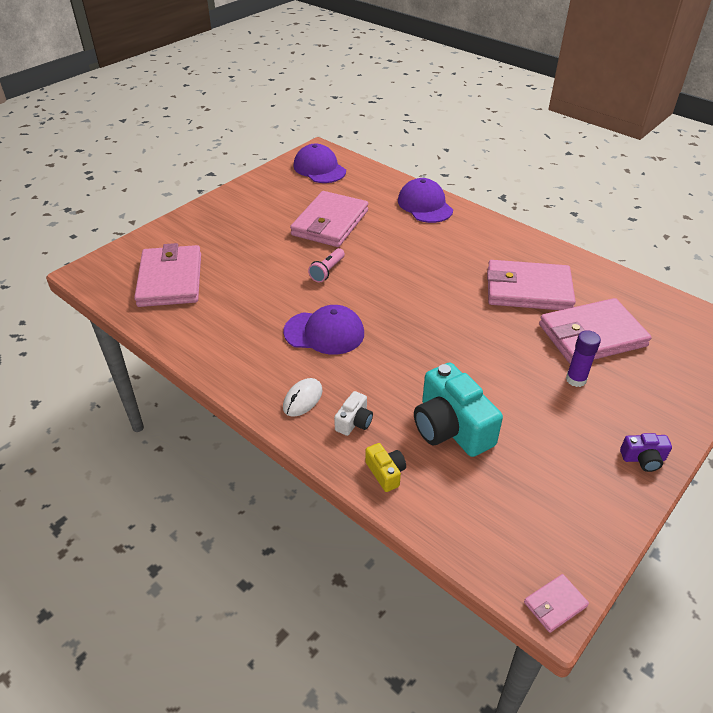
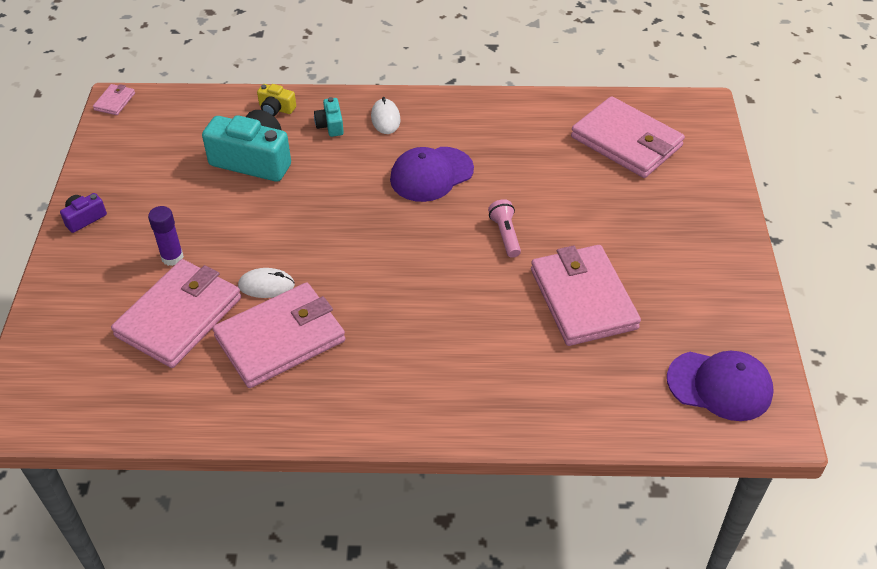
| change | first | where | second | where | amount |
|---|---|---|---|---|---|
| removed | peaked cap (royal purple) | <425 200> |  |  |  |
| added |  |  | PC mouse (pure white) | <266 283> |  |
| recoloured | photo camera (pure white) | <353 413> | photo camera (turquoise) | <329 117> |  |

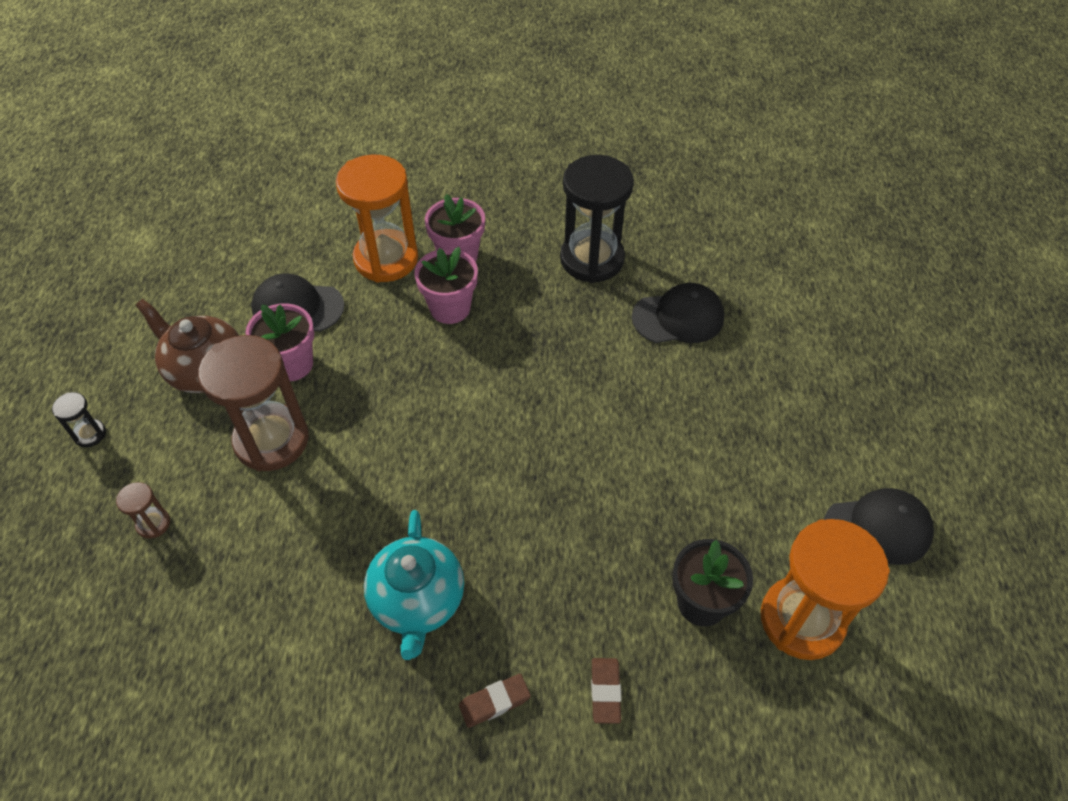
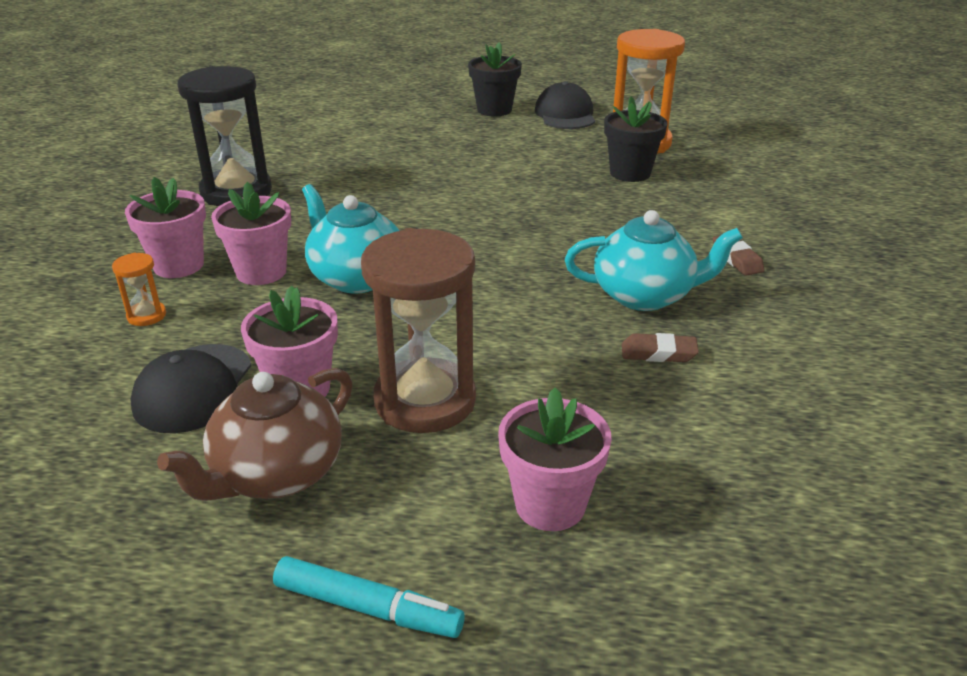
| change | first | where | second | where | amount |
|---|---|---|---|---|---|
| removed | peaked cap (black) | <678 313> |  |  |  |
| added |  |  | tea pot (turquoise) | <350 239> |  |
| added |  |  | flower pot (black) | <495 79> |  |
| moved | eraser (brown) | <606 691> |  | <660 347> |  |
| replaced | sand timer (black) | <79 419> | marker pen (turquoise) | <369 597> |  |
| replaced | sand timer (brown) | <143 510> | flower pot (rose-pink) | <555 459> |  |
| resized | sand timer (orange-coloured) | <377 218> |  | <139 289> | x0.42 |

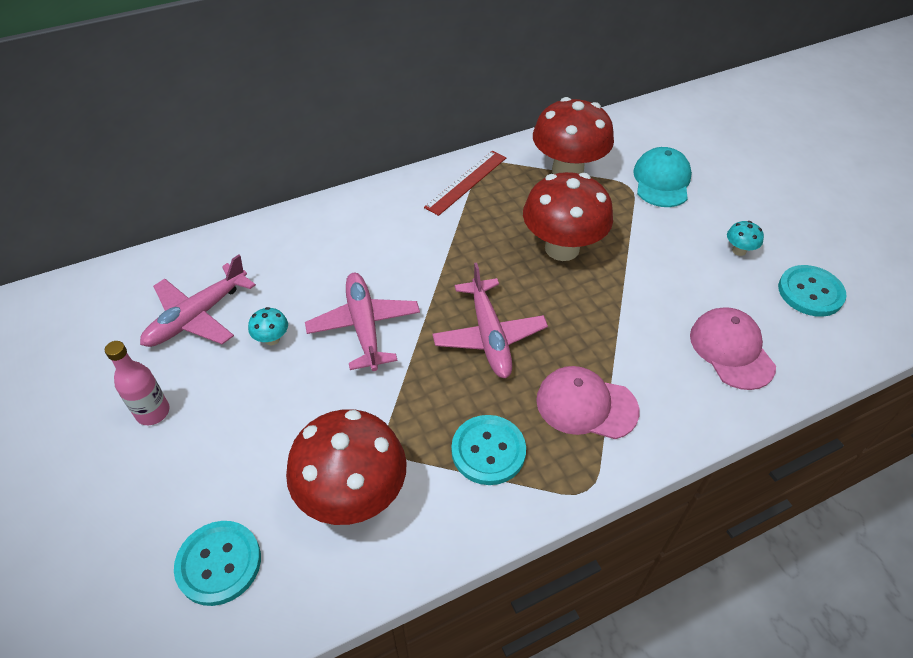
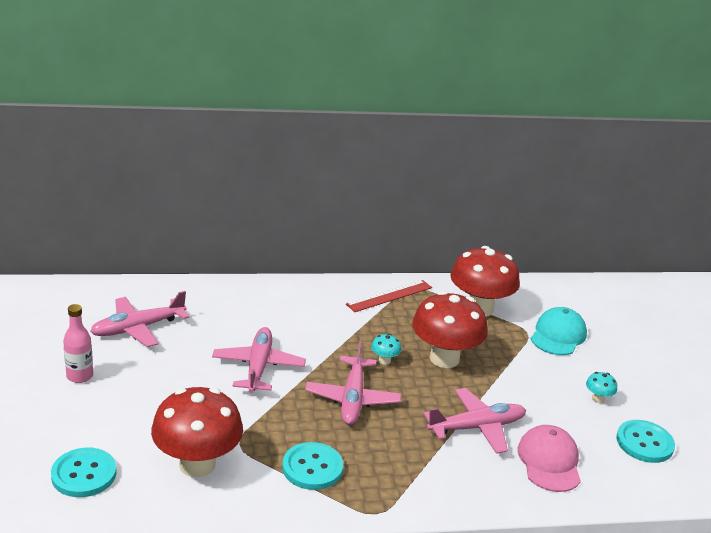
| change | first | where | second | where | amount |
|---|---|---|---|---|---|
| removed | peaked cap (rose-pink) | <587 402> |  |  |  |
| added |  |  | aeroplane (rose-pink) | <475 421> |  |
| moved | mushroom (turquoise) | <268 326> |  | <386 349> |  |

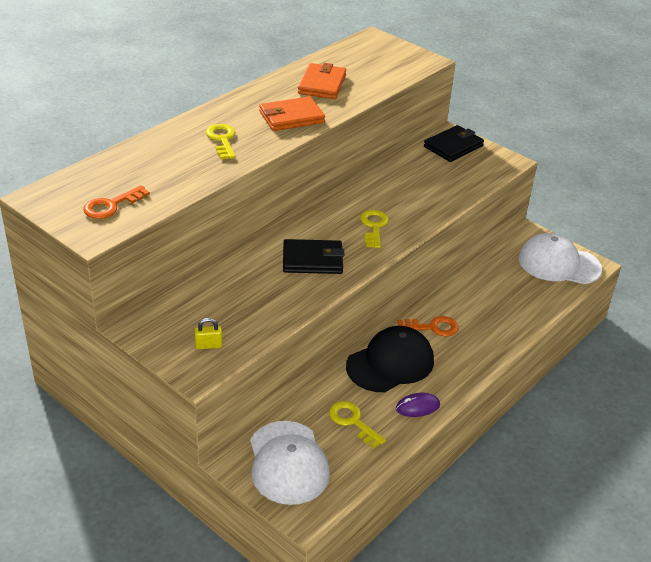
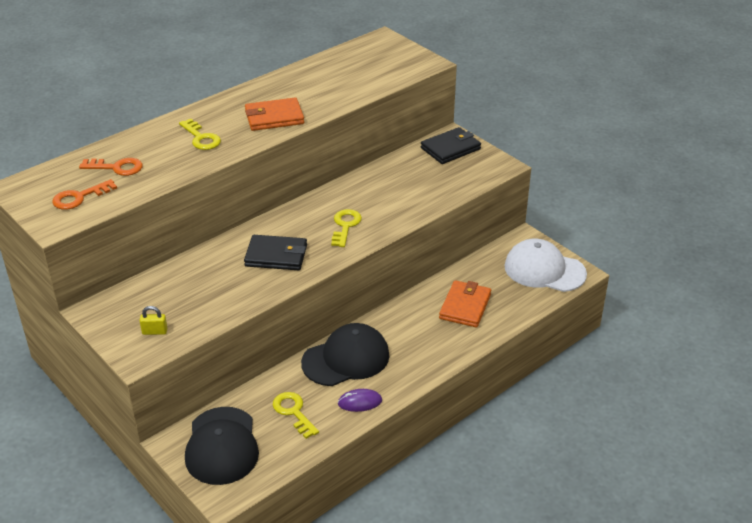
| change | first | where | second | where | amount |
|---|---|---|---|---|---|
| moved | wallet (orange-coloured) | <322 81> |  | <465 303> |  |
| moved | door key (orange-coloured) | <428 326> |  | <111 167> |  |
| recoloured | peaked cap (pure white) | <290 463> | peaked cap (black) | <222 446> |  |
| turned | door key (golden) | <221 141> |  | <200 134> | 150 degrees clockwise |

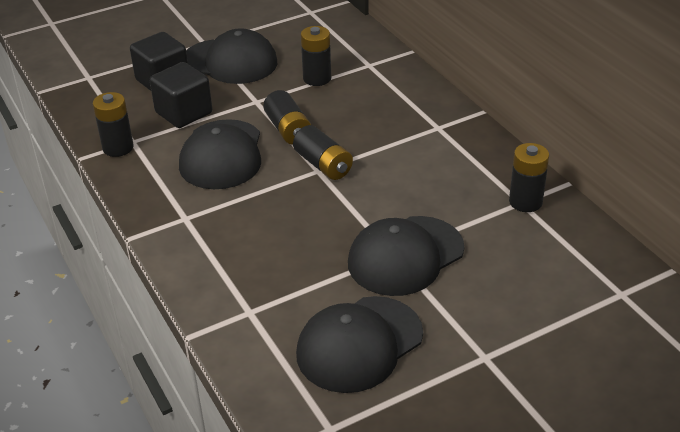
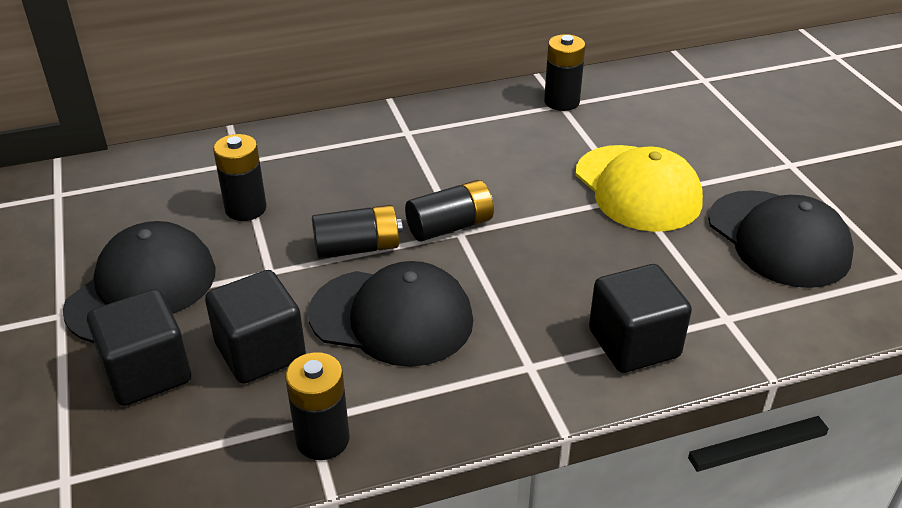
| change | first | where | second | where | amount |
|---|---|---|---|---|---|
| added |  |  | cube (black) | <640 318> |  |
| recoloured | peaked cap (black) | <406 256> | peaked cap (golden) | <639 188> |  |

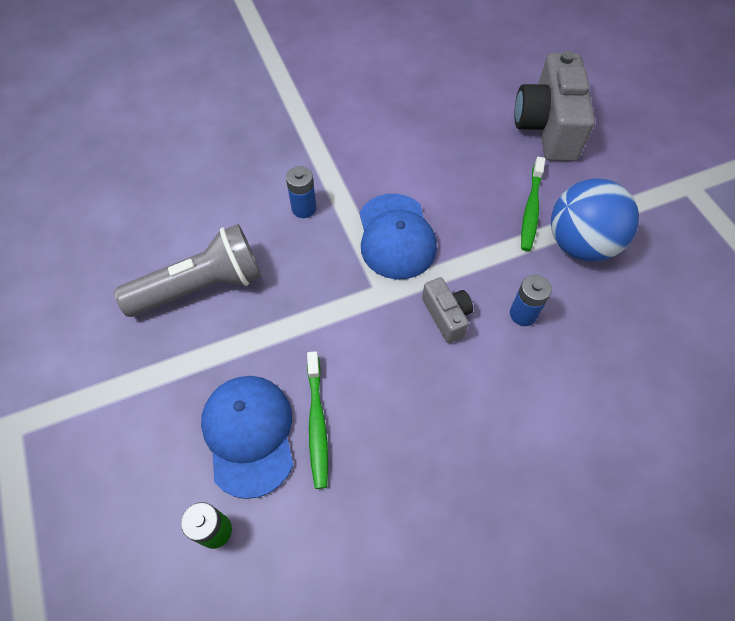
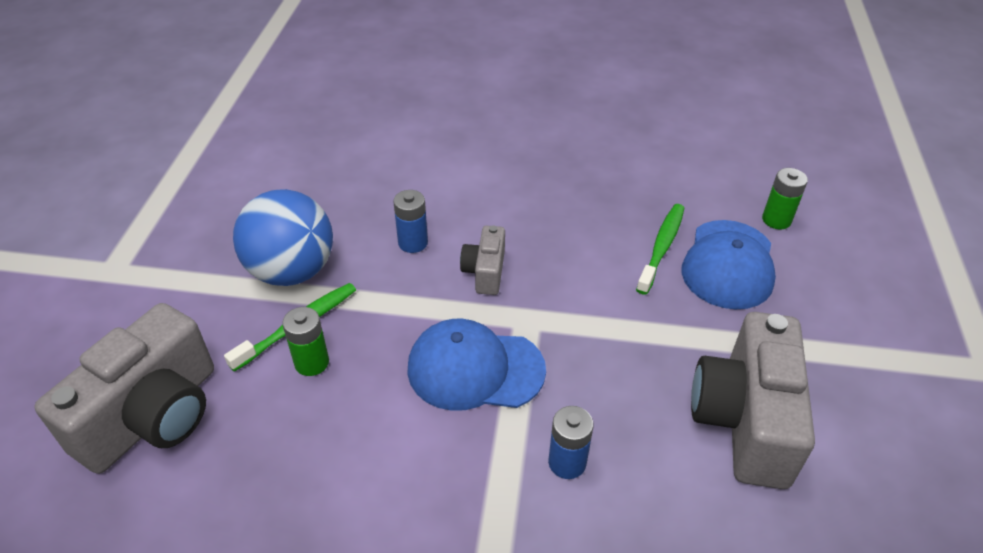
| change | first | where | second | where | amount |
|---|---|---|---|---|---|
| added |  |  | AA battery (green) | <305 341> |  |
| replaced | flashlight (ash-grey) | <188 270> | photo camera (ash-grey) | <753 400> |  |
| turned | peaked cap (royal blue) | <398 237> |  | <476 365> | 105 degrees counterclockwise |

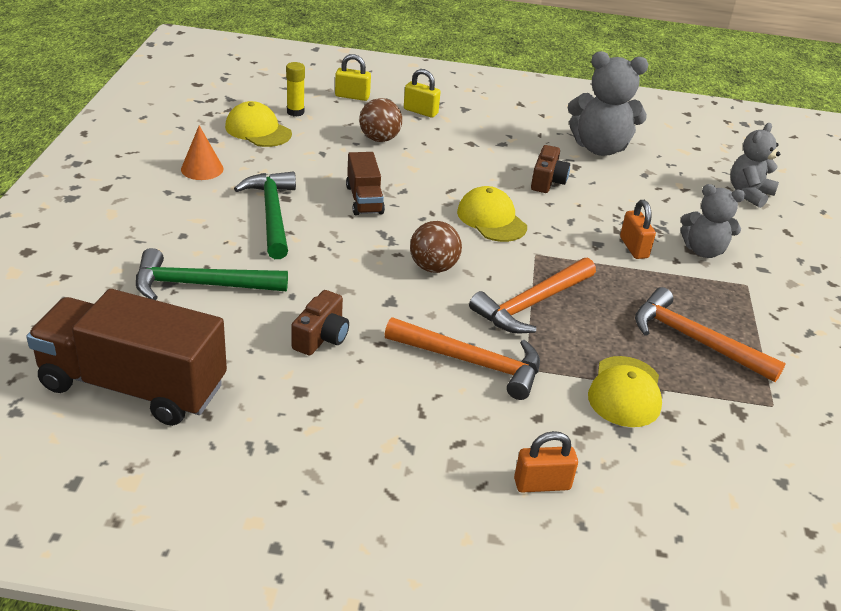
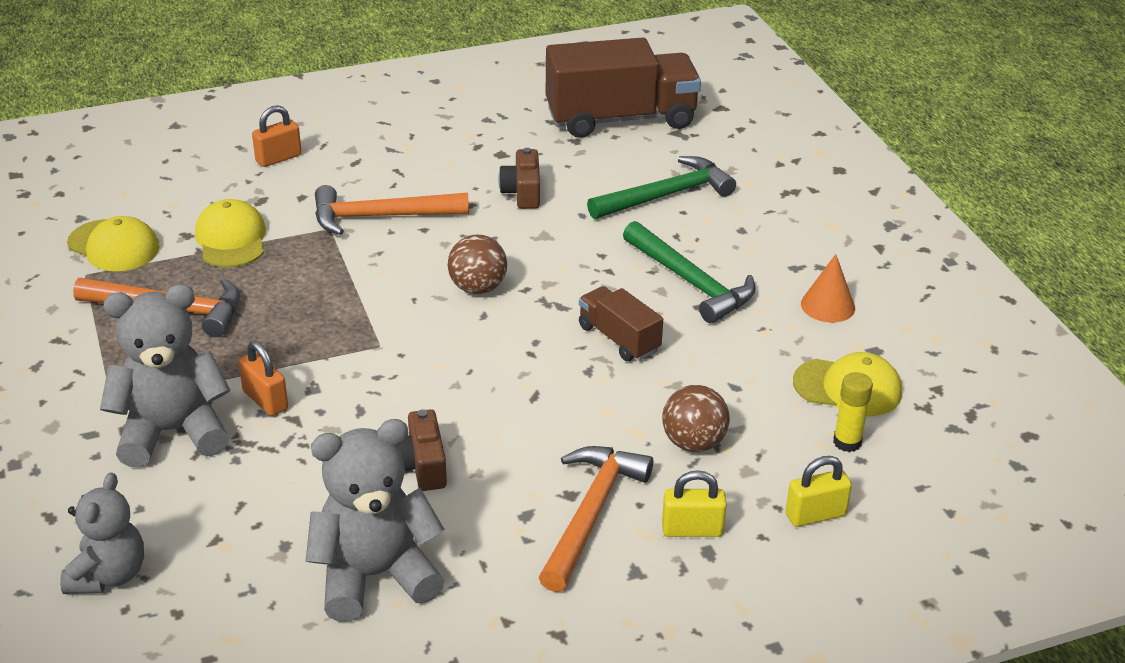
| change | first | where | second | where | amount |
|---|---|---|---|---|---|
| moved | peaked cap (golden) | <492 214> |  | <113 243> |  |
| moved | hammer (orange-coloured) | <532 295> |  | <596 519> |  |
| resized | teddy (ash-grey) | <712 221> |  | <165 375> | x1.53 |

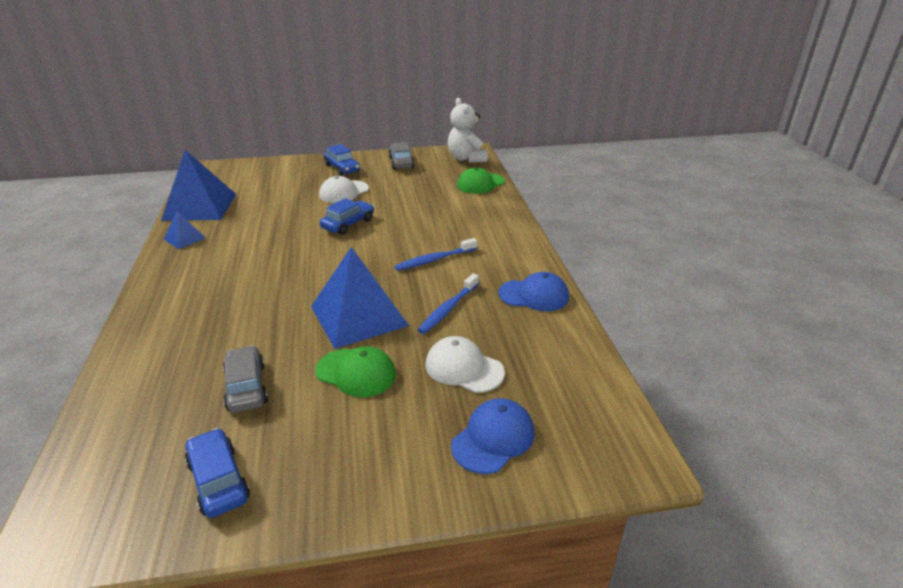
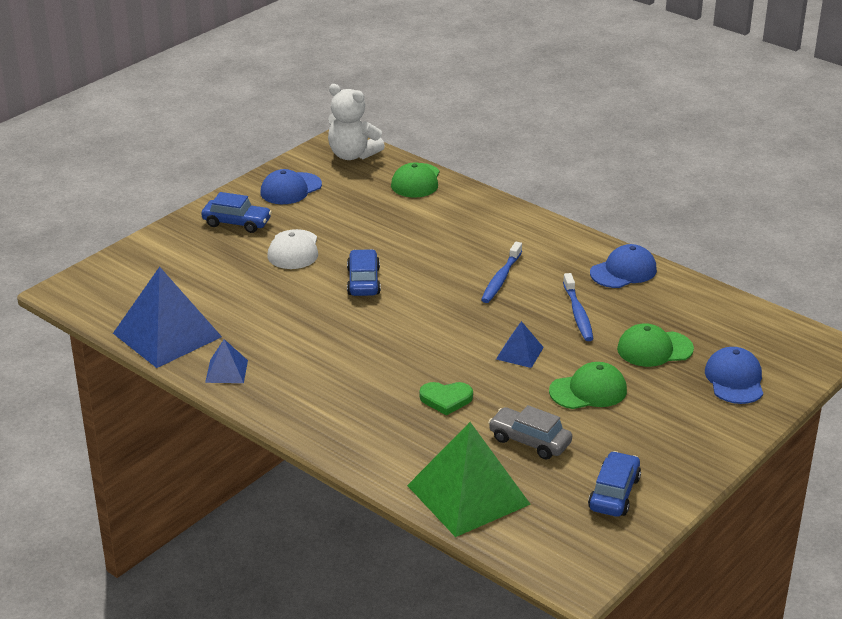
| change | first | where | second | where | amount |
|---|---|---|---|---|---|
| added |  |  | pyramid (green) | <469 479> |  |
| added |  |  | heart (green) | <446 399> |  |
| replaced | automobile (ash-grey) | <401 156> | peaked cap (royal blue) | <291 186> |  |
| recoloured | peaked cap (pure white) | <465 364> | peaked cap (green) | <655 345> |  |
| turned | automobile (royal blue) | <217 473> |  | <614 484> | 90 degrees clockwise |
| resized | pyramid (royal blue) | <360 298> |  | <520 344> | x0.47 |

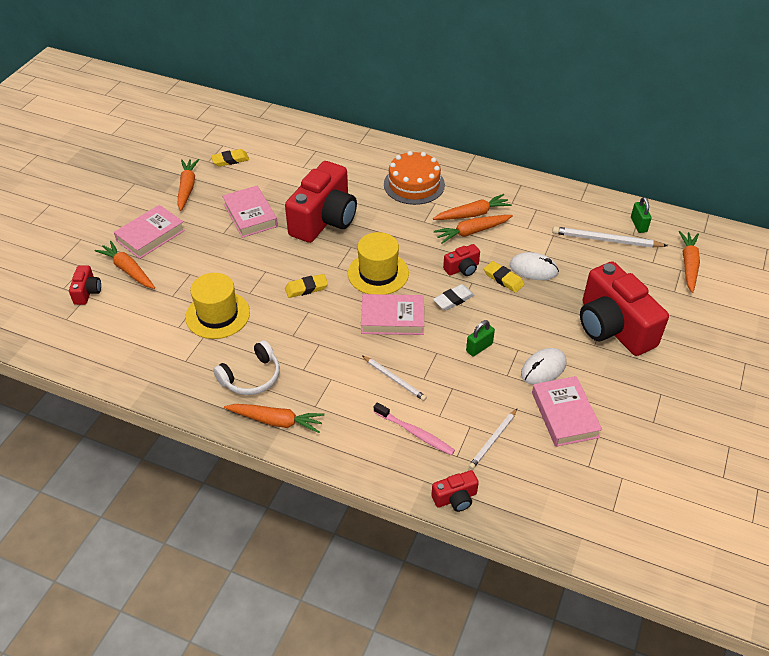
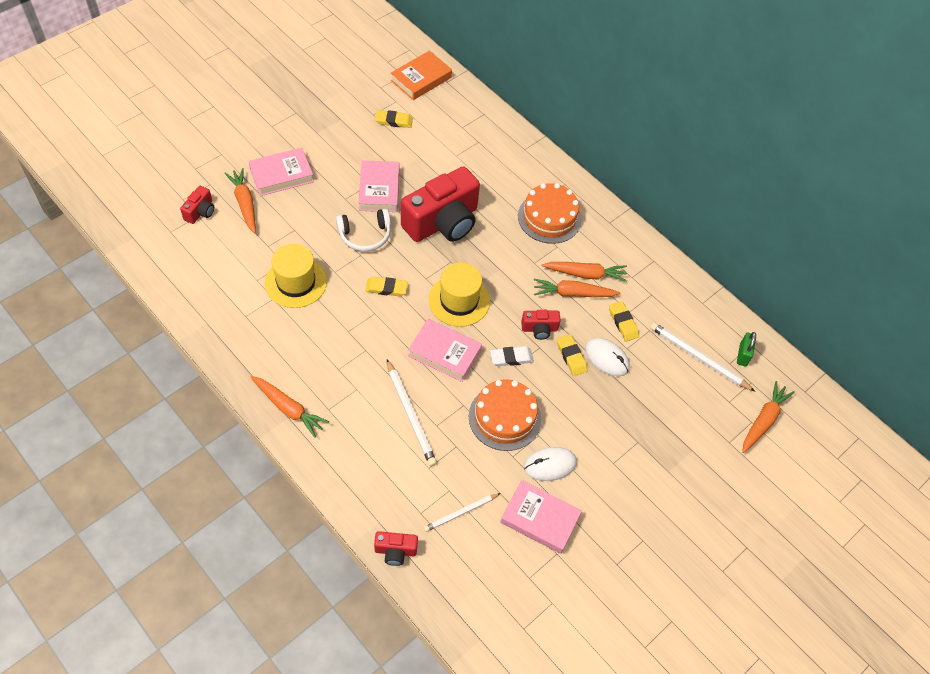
| change | first | where | second | where | amount |
|---|---|---|---|---|---|
| removed | root vegetable (orange-coloured) | <188 185> |  |  |  |
| removed | tooth brush (rose-pink) | <414 429> |  |  |  |
| removed | photo camera (red) | <624 308> |  |  |  |
| added |  |  | hardcover (orange-coloured) | <421 75> |  |
| added |  |  | eraser (golden) | <624 321> |  |
| moved | headphones (pure white) | <246 367> |  | <363 230> |  |
| replaced | padlock (green) | <480 338> | layer cake (orange-coloured) | <505 415> |  |
| turned | hardcover (rose-pink) | <567 411> |  | <541 517> | 75 degrees counterclockwise |
| resized | wooden pencil (pure white) | <394 378> |  | <412 413> | x1.56 |

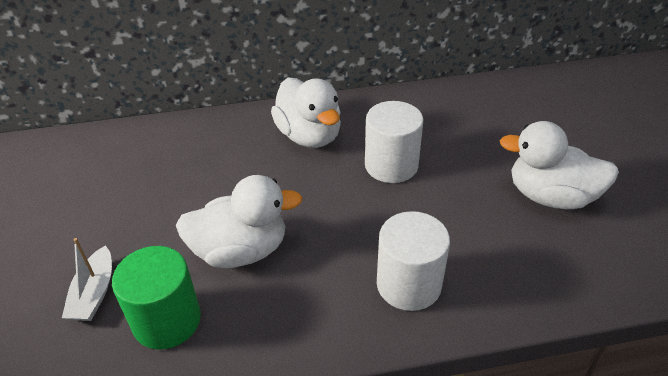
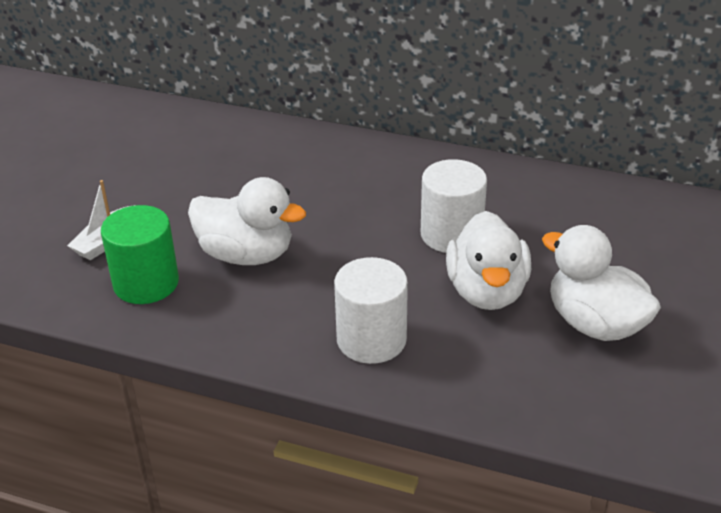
| change | first | where | second | where | amount |
|---|---|---|---|---|---|
| moved | duck (pure white) | <306 112> |  | <488 260> |  |

